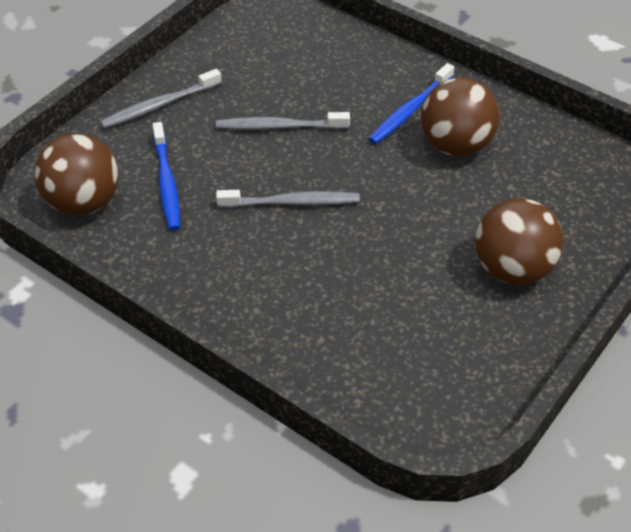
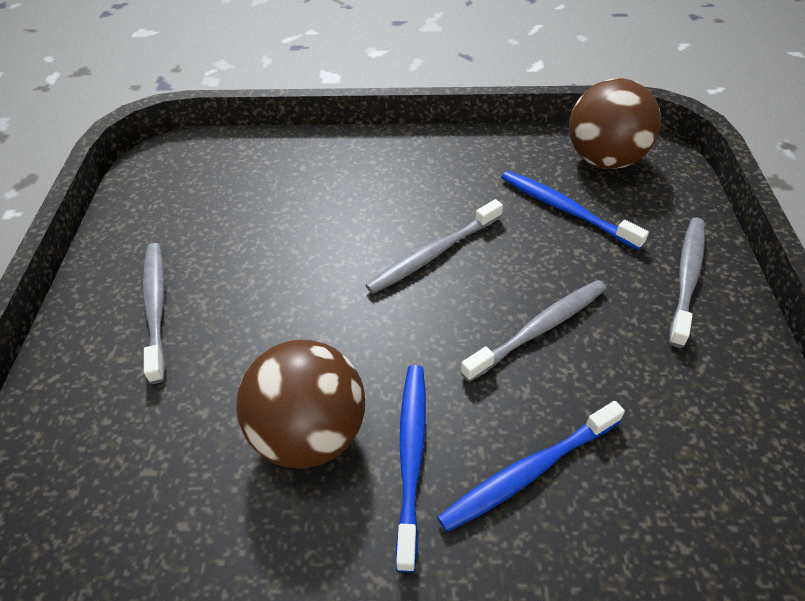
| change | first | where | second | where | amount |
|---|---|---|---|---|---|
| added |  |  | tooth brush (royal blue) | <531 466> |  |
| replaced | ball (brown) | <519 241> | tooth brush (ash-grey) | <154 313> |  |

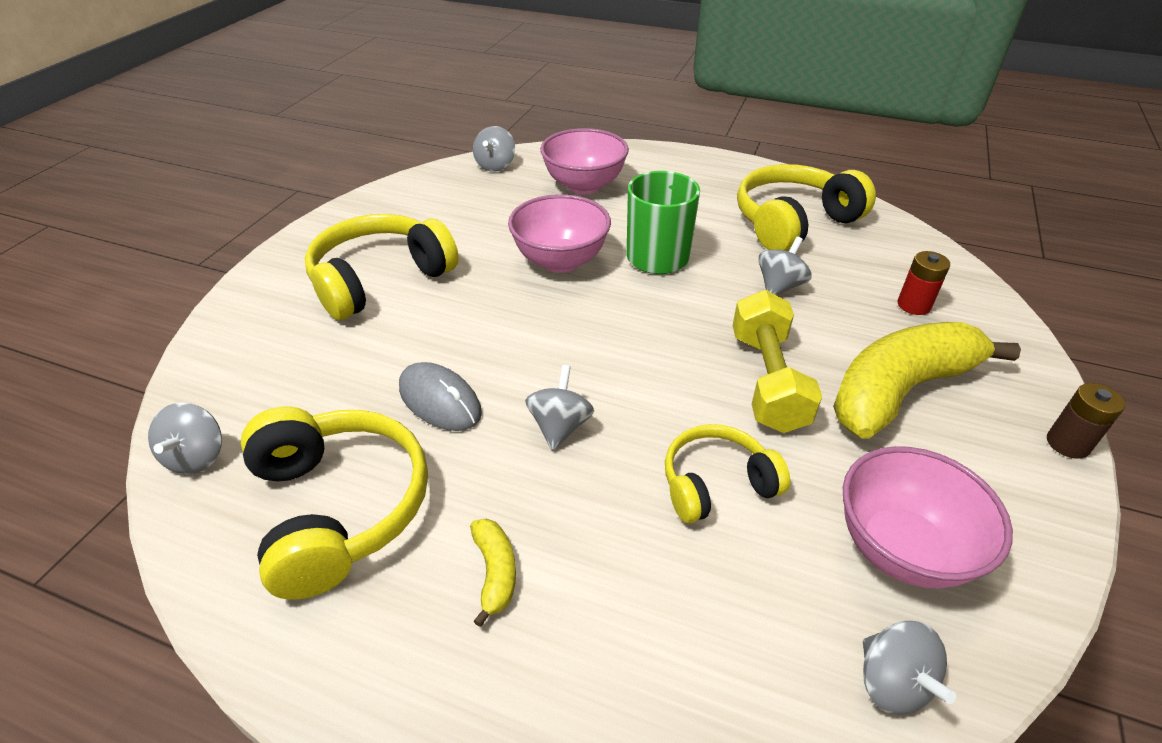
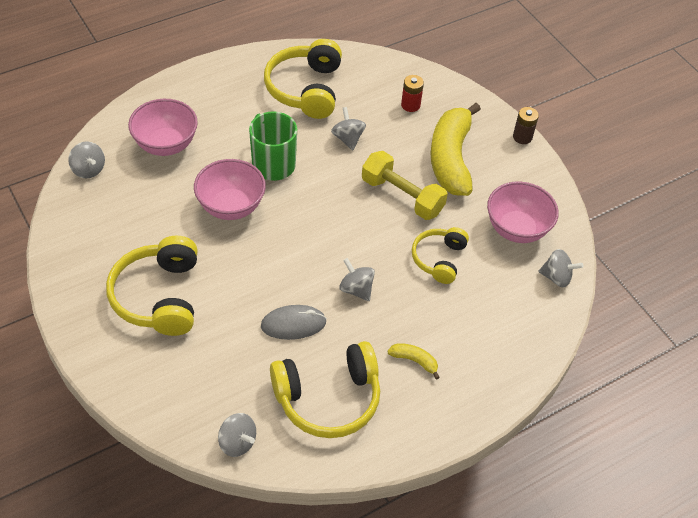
| change | first | where | second | where | amount |
|---|---|---|---|---|---|
| turned | headphones (golden) | <334 502> |  | <325 389> | 150 degrees clockwise |

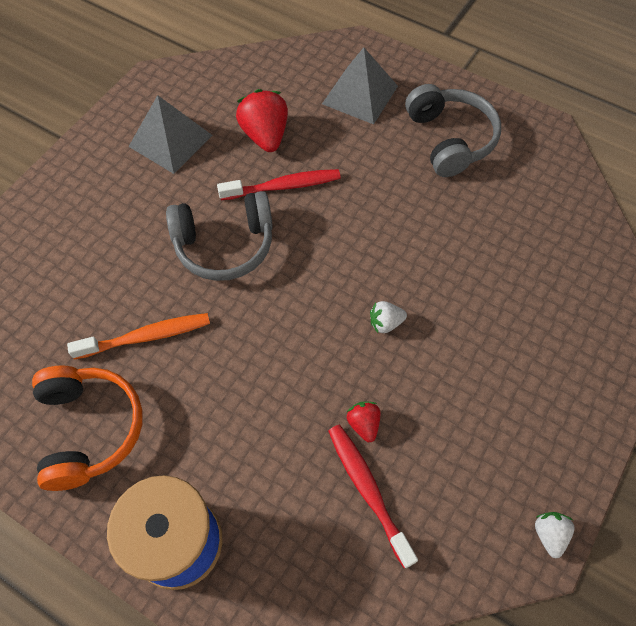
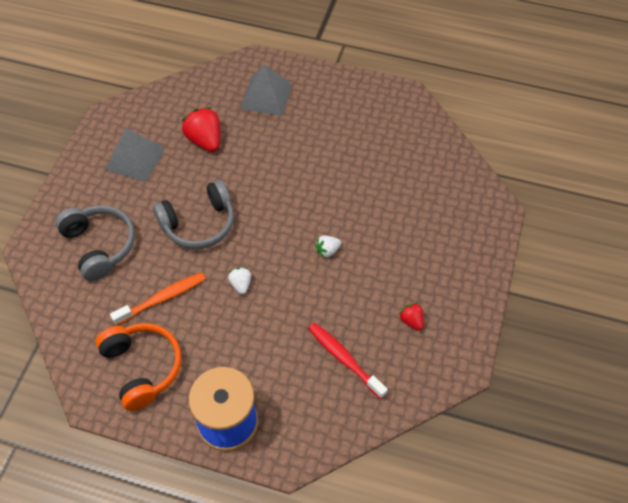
| change | first | where | second | where | amount |
|---|---|---|---|---|---|
| removed | tooth brush (red) | <279 184> |  |  |  |
| moved | toy strawberry (red) | <363 422> |  | <411 316> |  |
| moved | headphones (ash-grey) | <453 130> |  | <95 243> |  |
| moved | toy strawberry (pure white) | <554 535> |  | <239 280> |  |

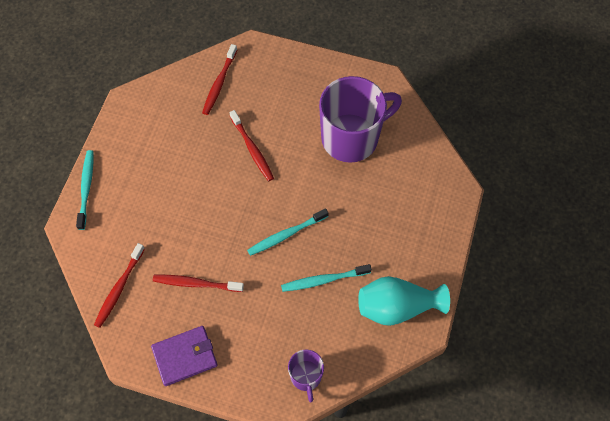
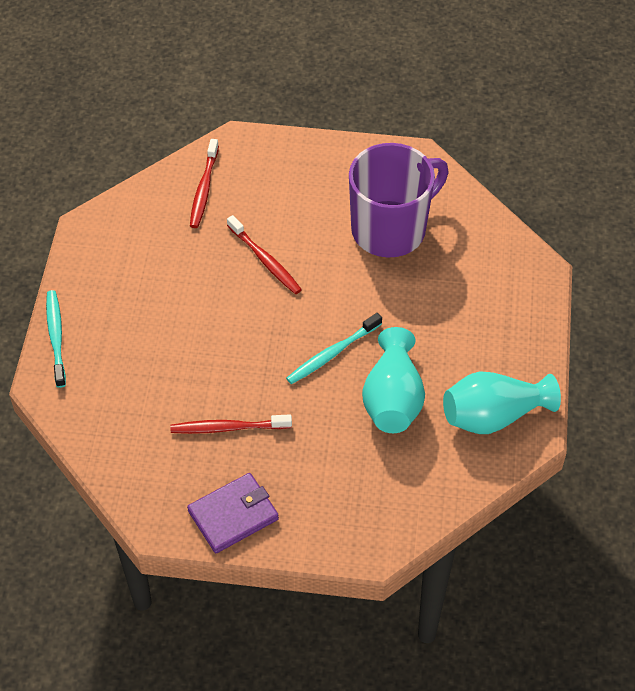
| change | first | where | second | where | amount |
|---|---|---|---|---|---|
| removed | tooth brush (red) | <119 285> |  |  |  |
| removed | coffee mug (royal purple) | <306 376> |  |  |  |
| replaced | tooth brush (turquoise) | <326 278> | flower vase (turquoise) | <393 380> |  |

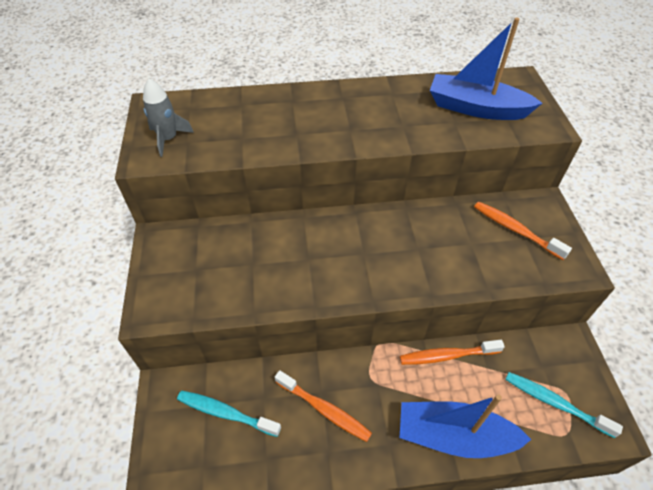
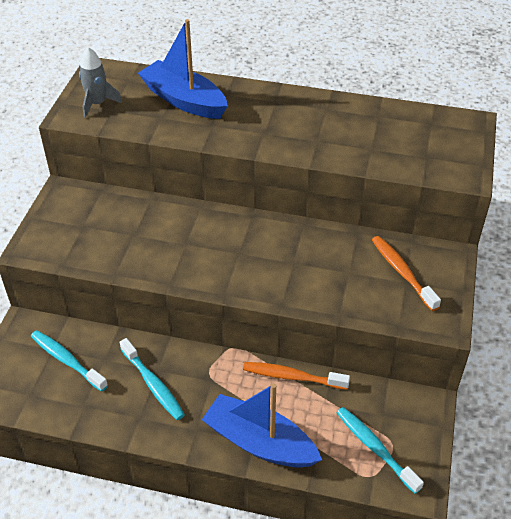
| change | first | where | second | where | amount |
|---|---|---|---|---|---|
| moved | toy boat (royal blue) | <486 69> |  | <183 69> |  |
| recoloured | tooth brush (orange-coloured) | <323 406> | tooth brush (turquoise) | <152 379> |  |

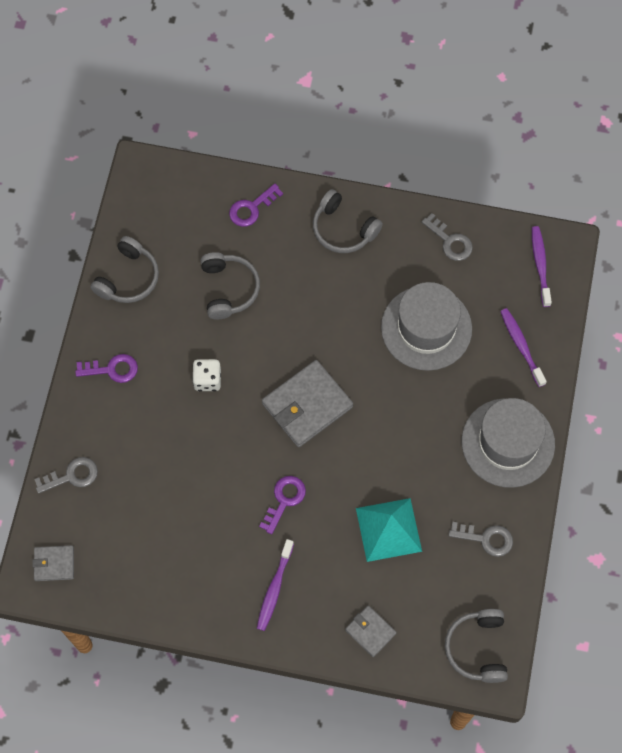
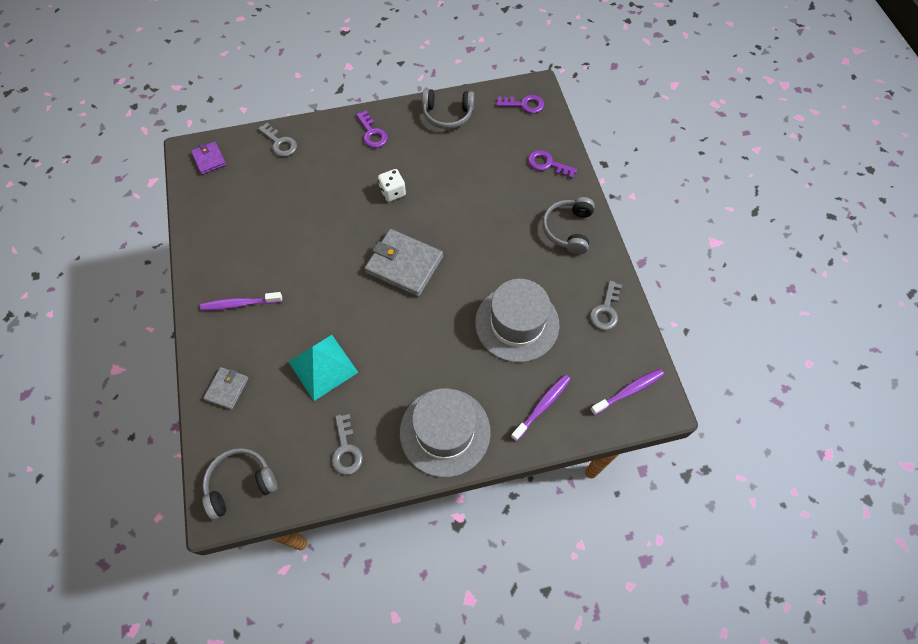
| change | first | where | second | where | amount |
|---|---|---|---|---|---|
| removed | headphones (ash-grey) | <230 286> |  |  |  |
| moved | door key (royal purple) | <282 505> |  | <520 104> |  |
| recoloured | wallet (ash-grey) | <53 563> | wallet (royal purple) | <208 158> |  |

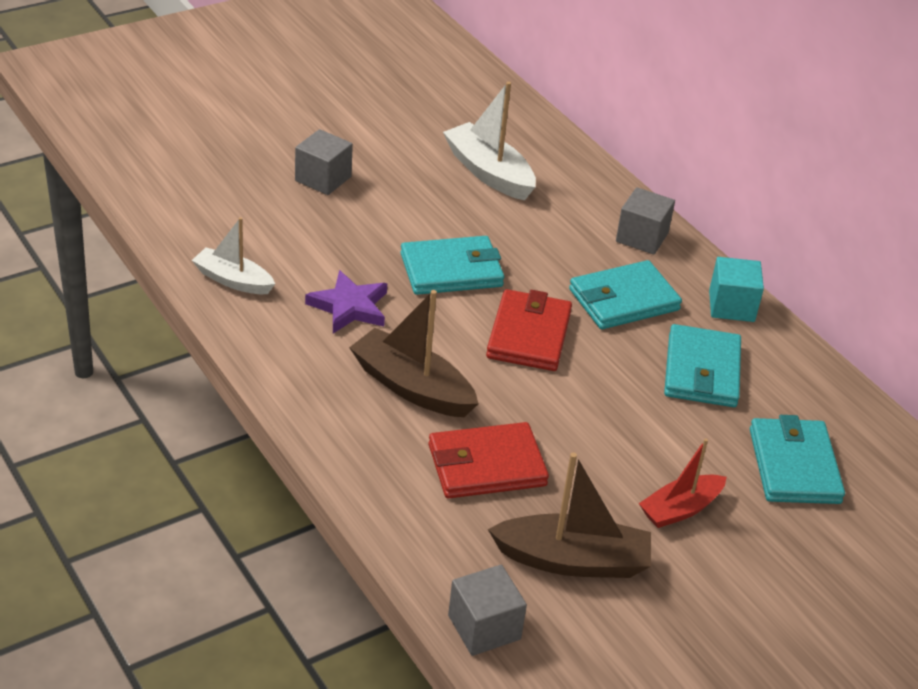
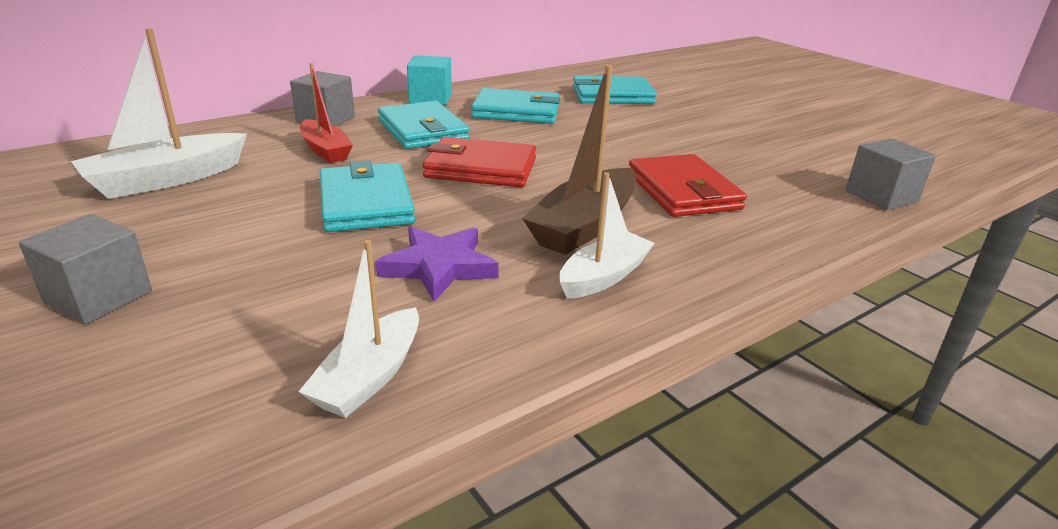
| change | first | where | second | where | amount |
|---|---|---|---|---|---|
| removed | toy boat (brown) | <569 515> |  |  |  |
| added |  |  | toy boat (pure white) | <607 235> |  |
| moved | toy boat (red) | <683 483> |  | <326 113> |  |

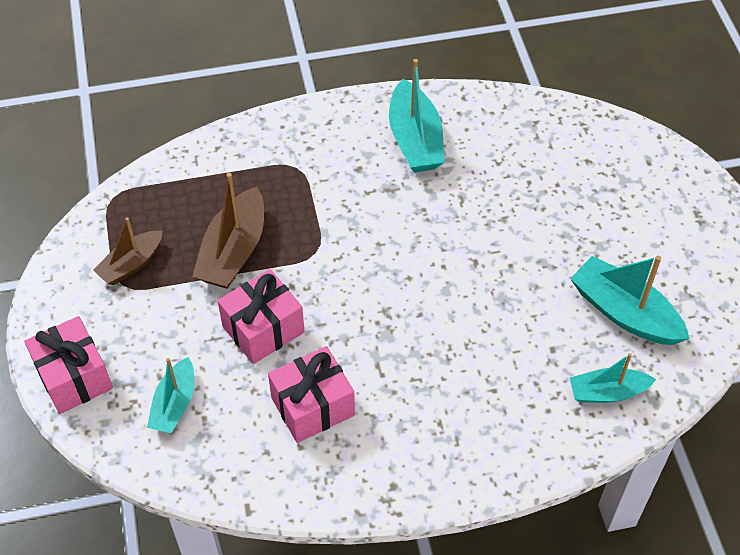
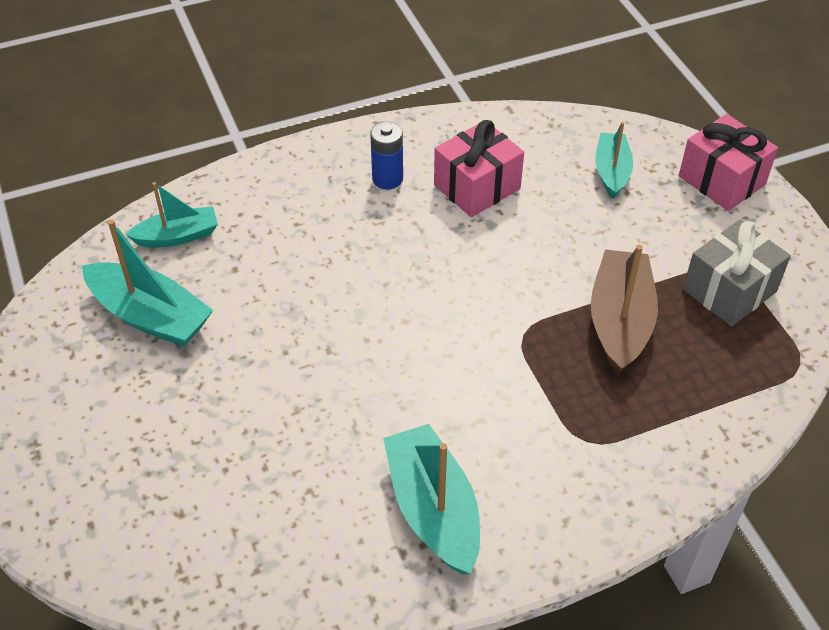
| change | first | where | second | where | amount |
|---|---|---|---|---|---|
| removed | present (rose-pink) | <261 316> |  |  |  |
| added |  |  | AA battery (royal blue) | <386 155> |  |
| replaced | toy boat (brown) | <128 251> | present (ash-grey) | <737 273> |  |

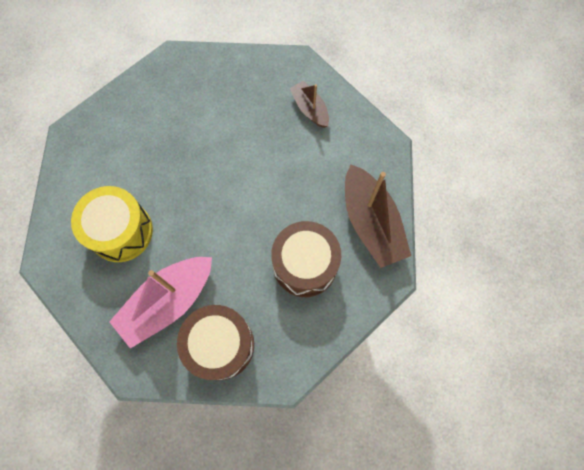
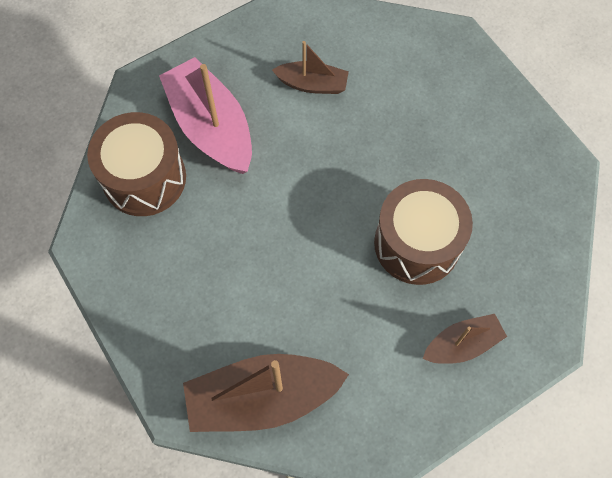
| change | first | where | second | where | amount |
|---|---|---|---|---|---|
| moved | snare drum (brown) | <306 259> |  | <423 232> |  |
| replaced | snare drum (golden) | <112 224> | toy boat (brown) | <310 67> |  |

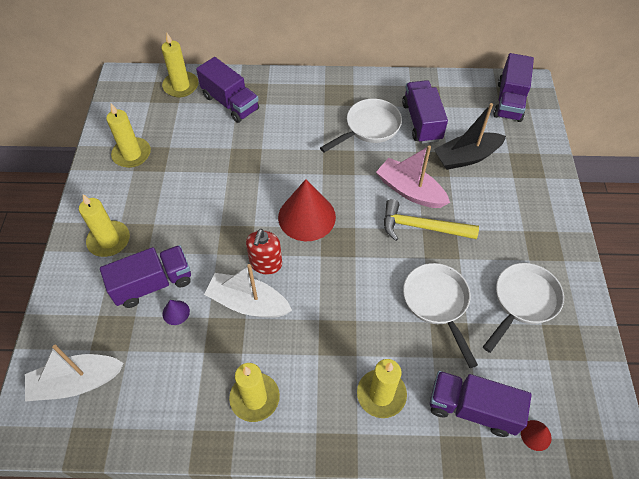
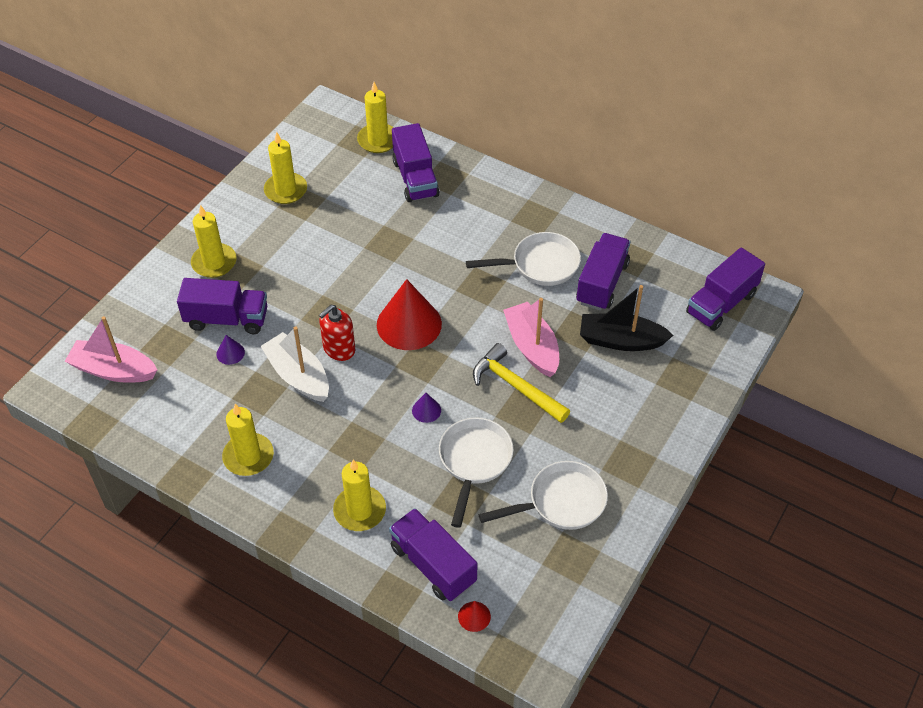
| change | first | where | second | where | amount |
|---|---|---|---|---|---|
| added |  |  | cone (royal purple) | <426 408> |  |
| recoloured | toy boat (pure white) | <74 373> | toy boat (rose-pink) | <111 349> |  |

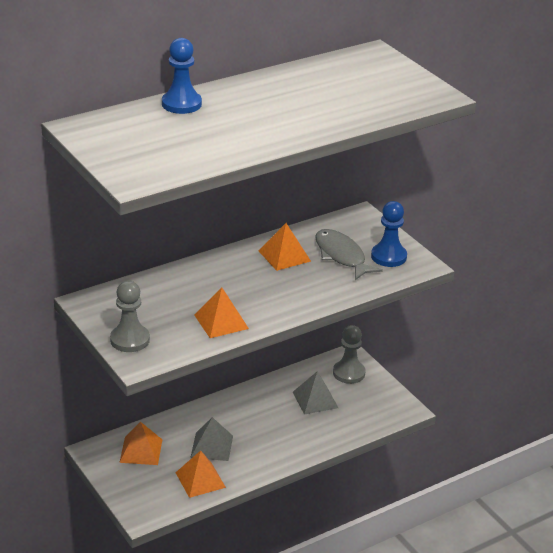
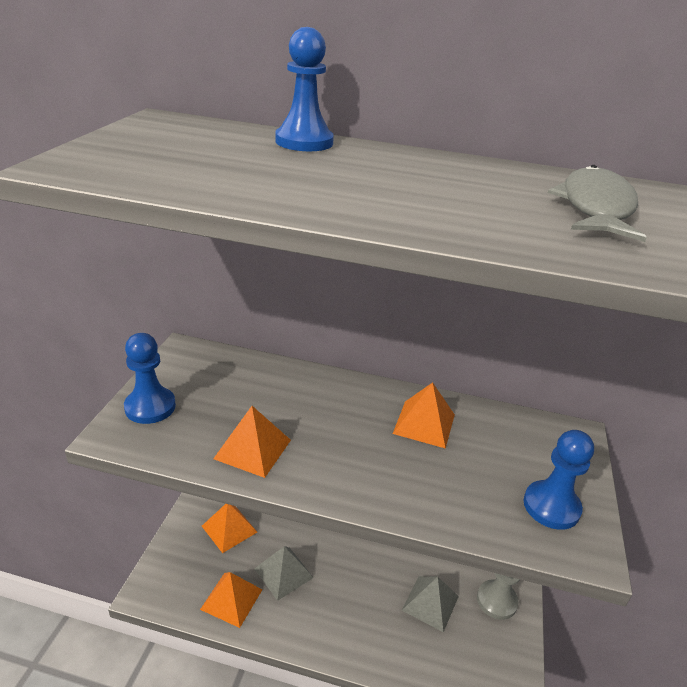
| change | first | where | second | where | amount |
|---|---|---|---|---|---|
| moved | fish (ash-grey) | <349 254> |  | <597 203> |  |
| recoloured | game pawn (ash-grey) | <130 316> | game pawn (royal blue) | <150 378> |  |

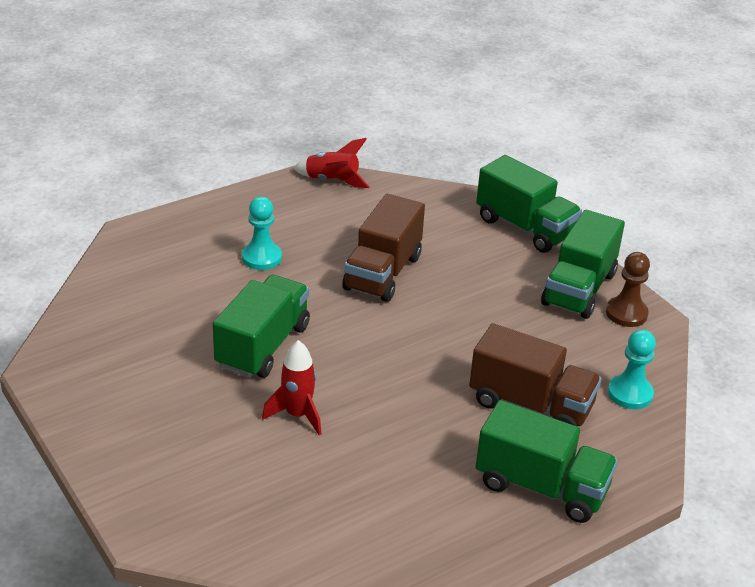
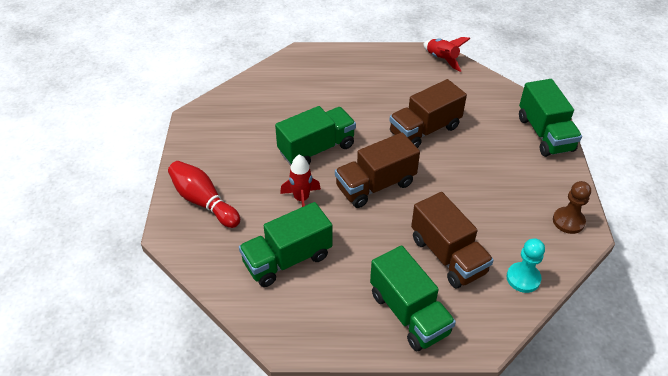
| change | first | where | second | where | amount |
|---|---|---|---|---|---|
| removed | game pawn (turquoise) | <262 233> |  |  |  |
| added |  |  | tenpin (red) | <204 194> |  |
| added |  |  | truck (brown) | <377 170> |  |
| moved | truck (green) | <583 264> |  | <285 244> |  |

